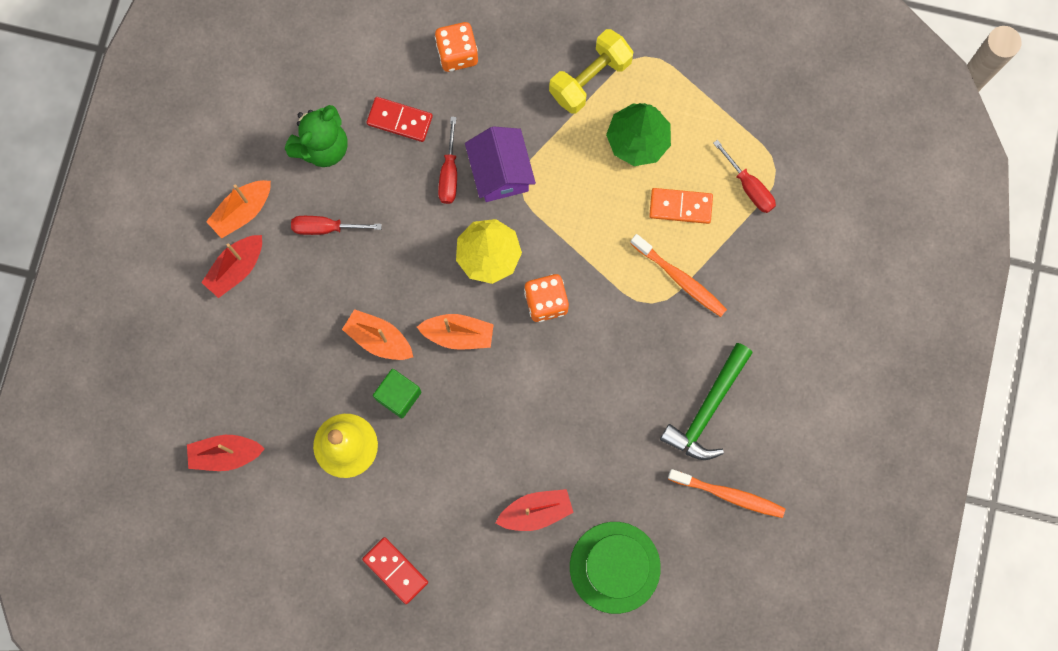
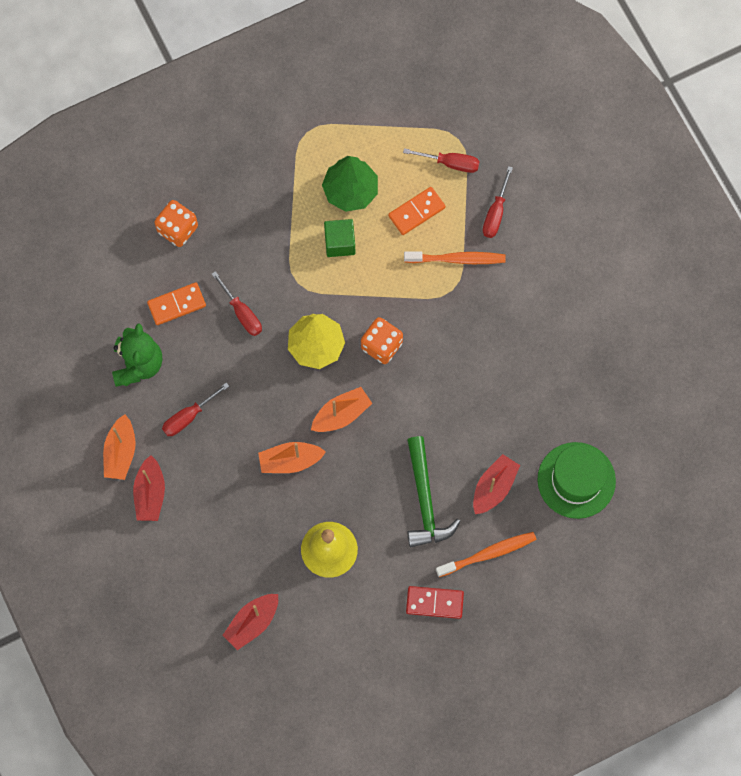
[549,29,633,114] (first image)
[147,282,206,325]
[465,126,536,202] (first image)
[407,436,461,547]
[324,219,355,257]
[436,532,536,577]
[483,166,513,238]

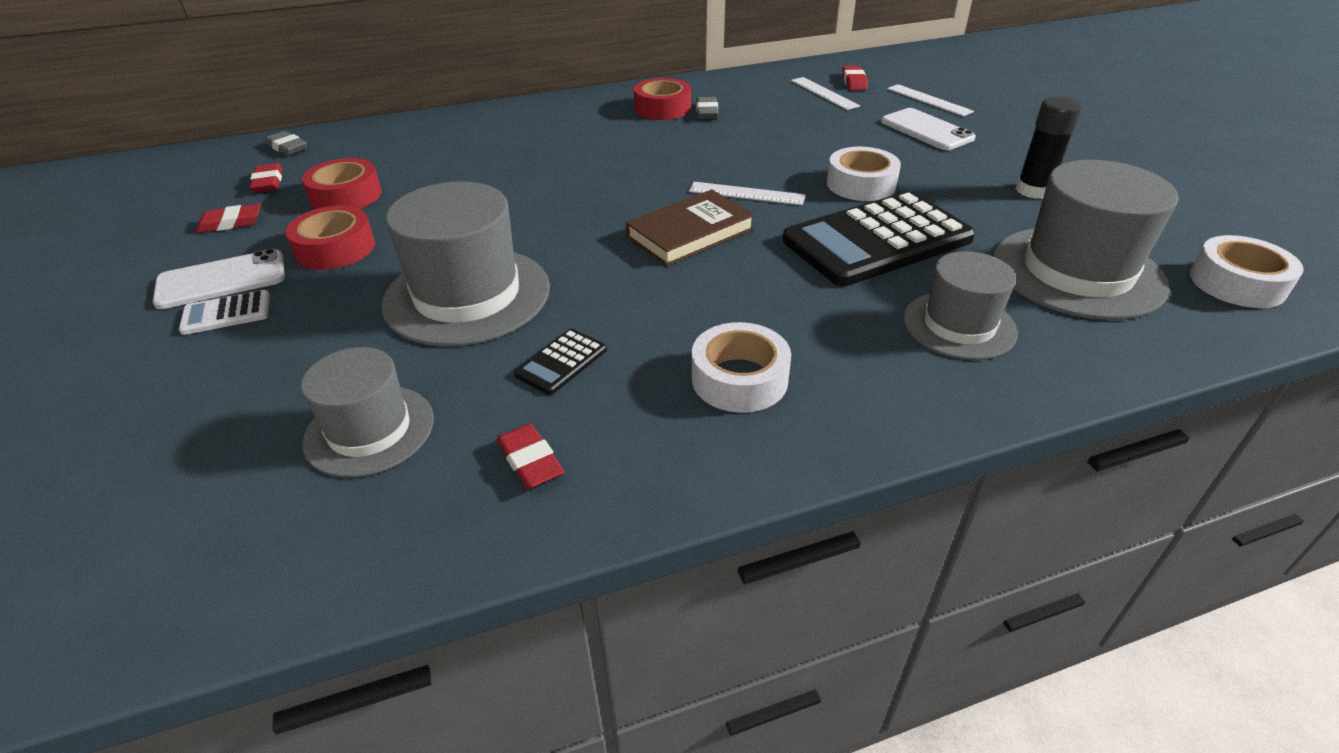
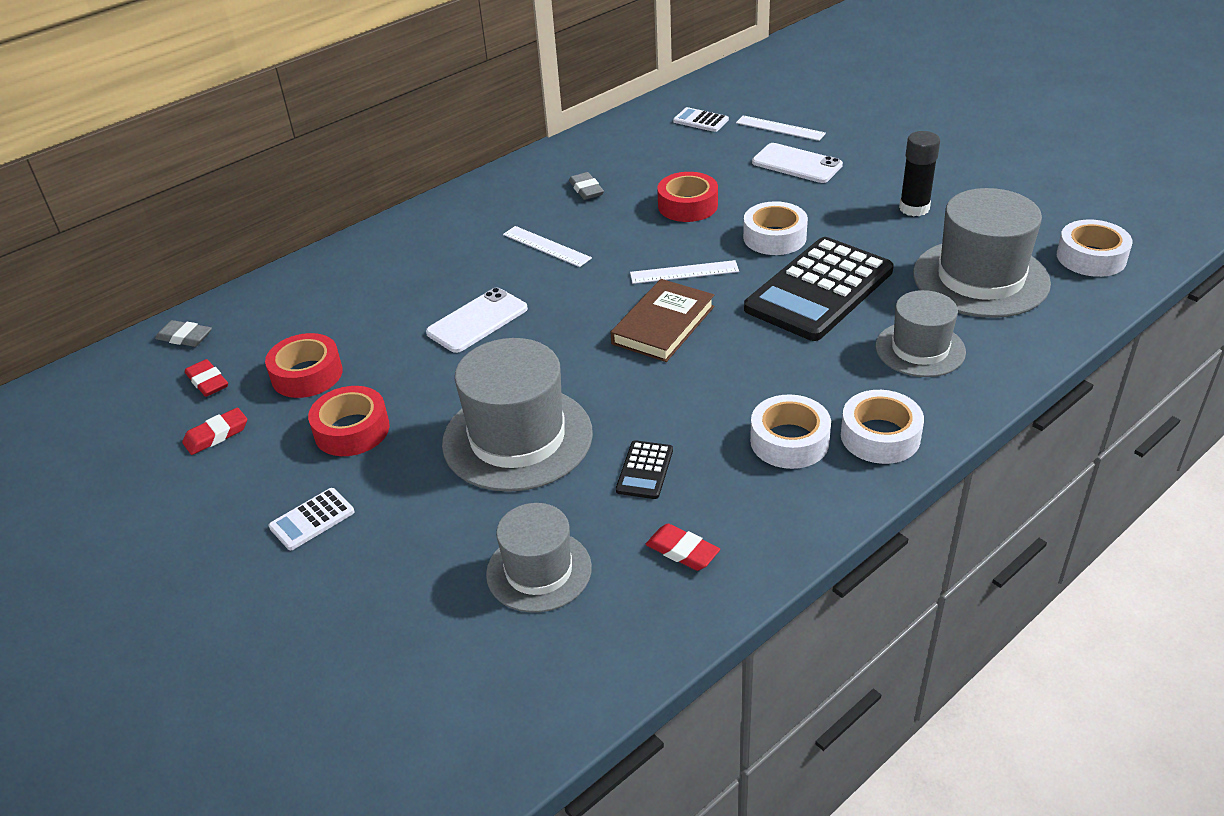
[673,107,729,132]
[503,226,592,267]
[657,172,718,222]
[426,288,528,353]
[841,390,924,464]

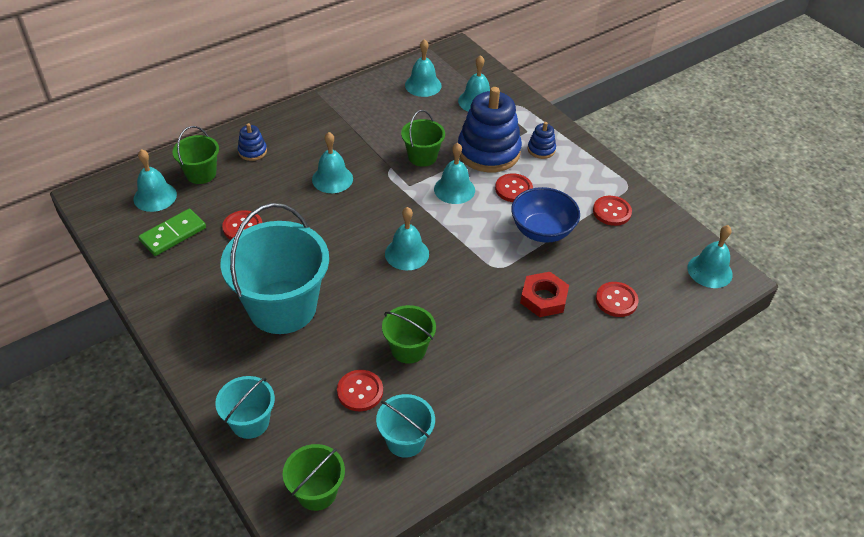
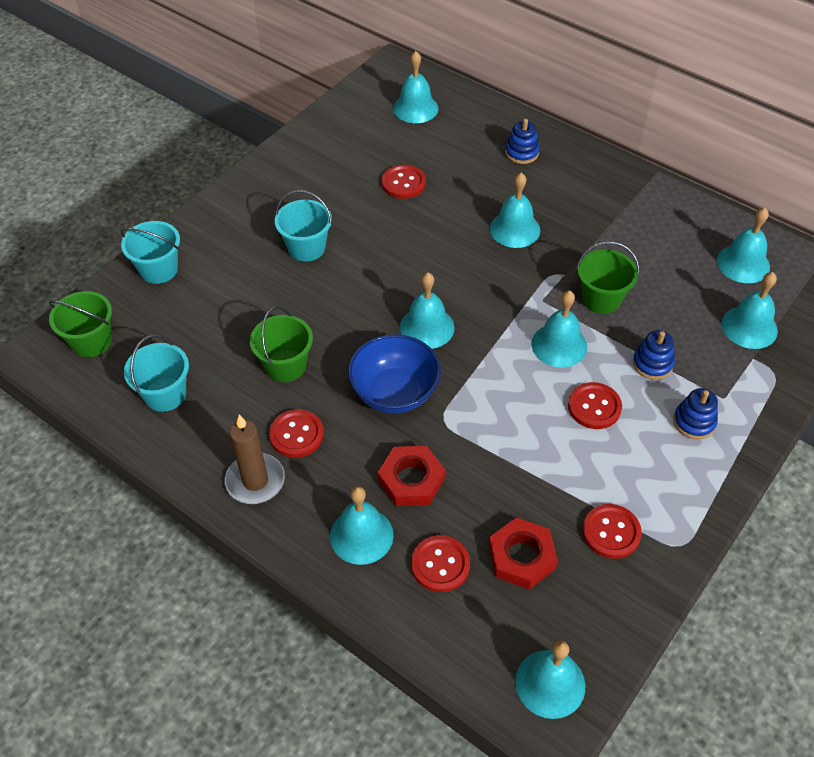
[633,330,675,380]
[173,126,219,184] (first image)
[348,334,441,414]
[275,190,332,262]
[138,209,206,256] (first image)
[269,409,324,458]
[225,415,285,504]
[330,486,394,565]
[489,517,558,589]

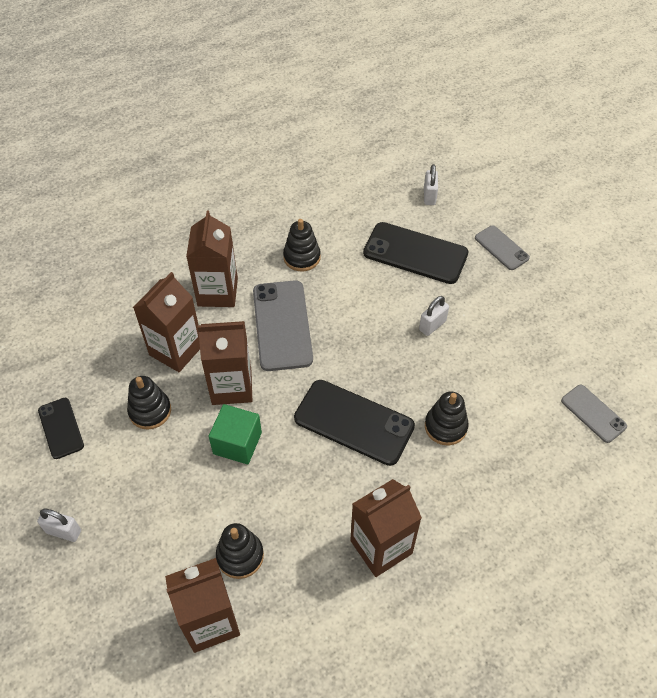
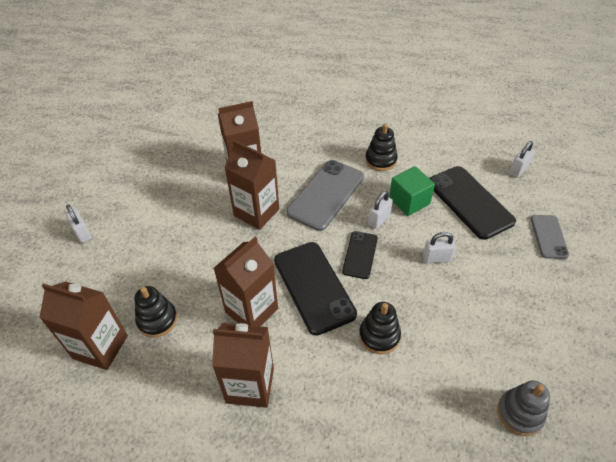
[214,237,278,326]
[127,376,171,429] (first image)
[497,380,550,436]
[342,231,378,279]
[389,166,435,216]
[368,191,393,229]

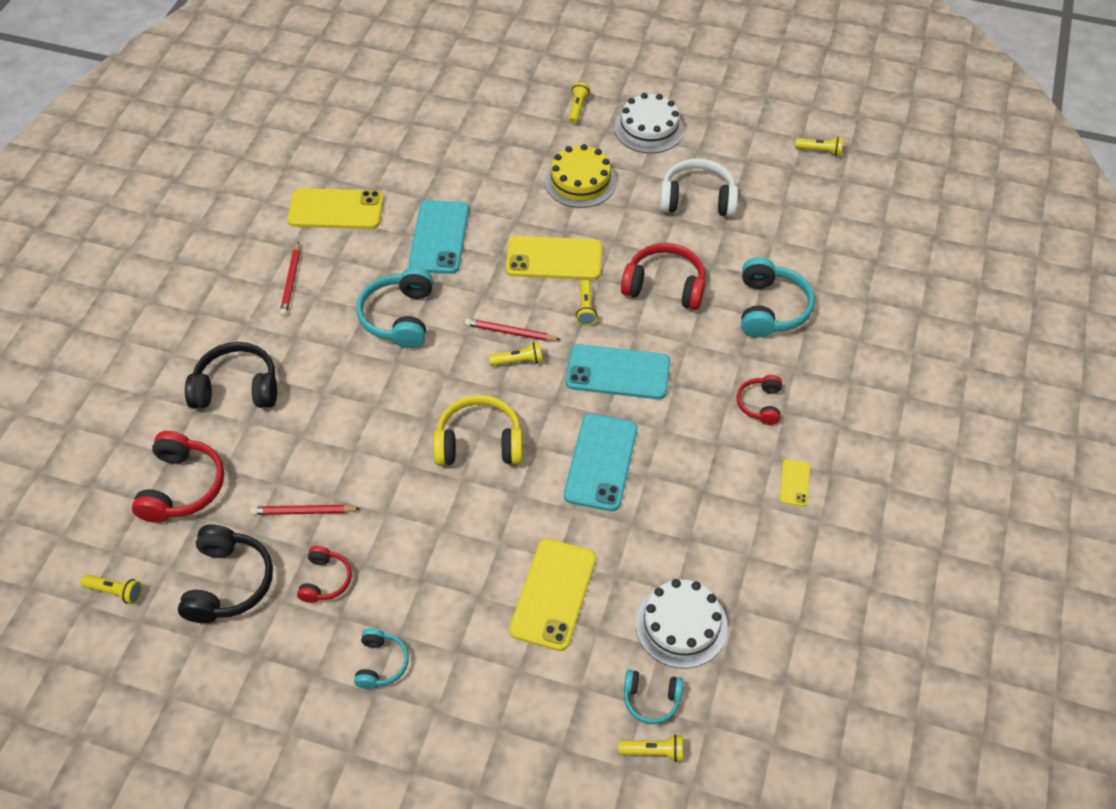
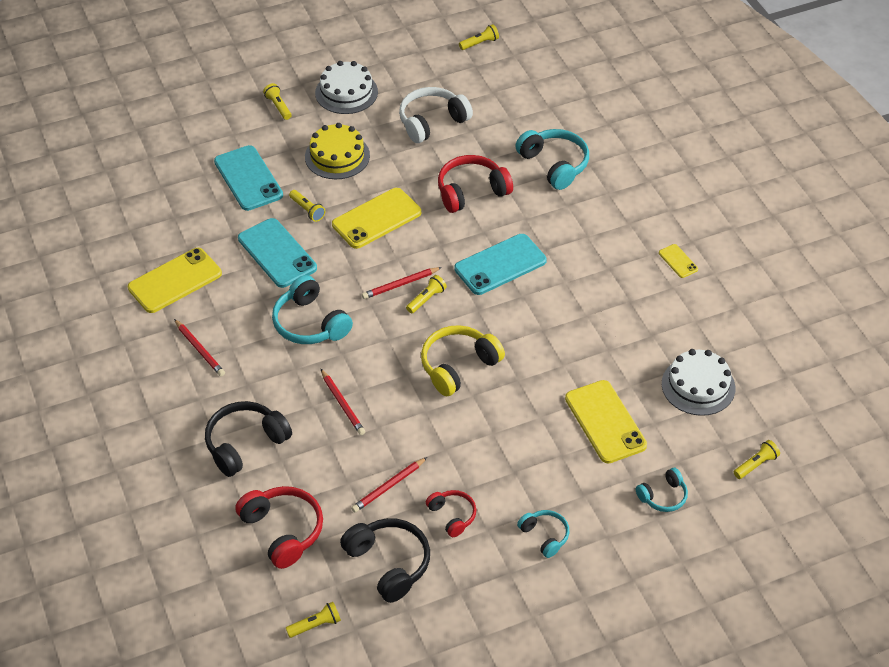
[289,190,325,222]
[737,375,782,425] (first image)
[214,145,283,211]
[636,468,688,512]
[321,369,365,435]

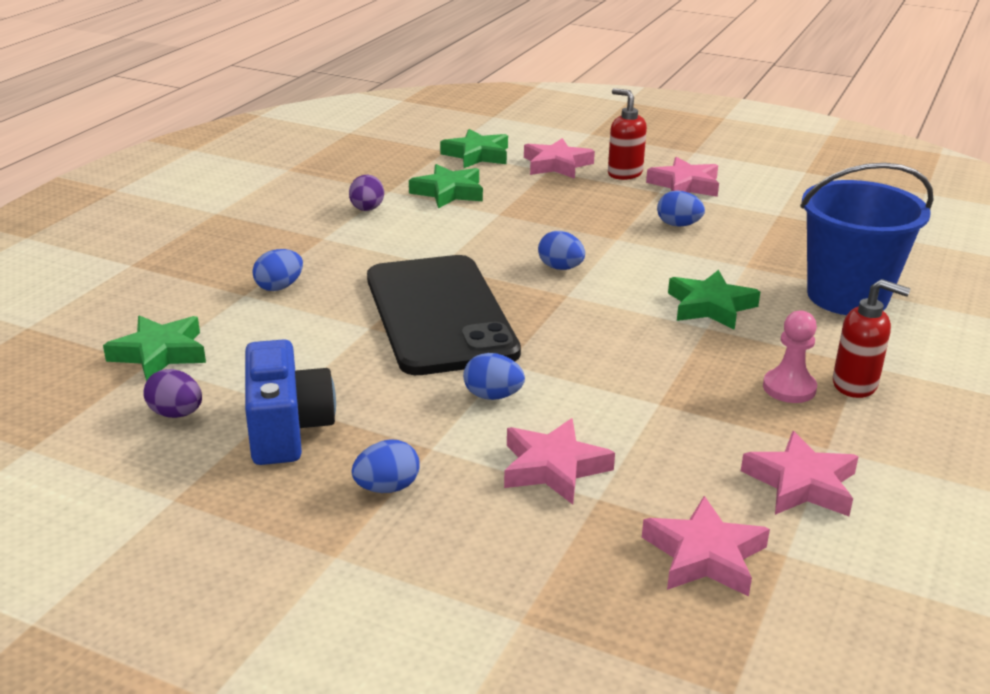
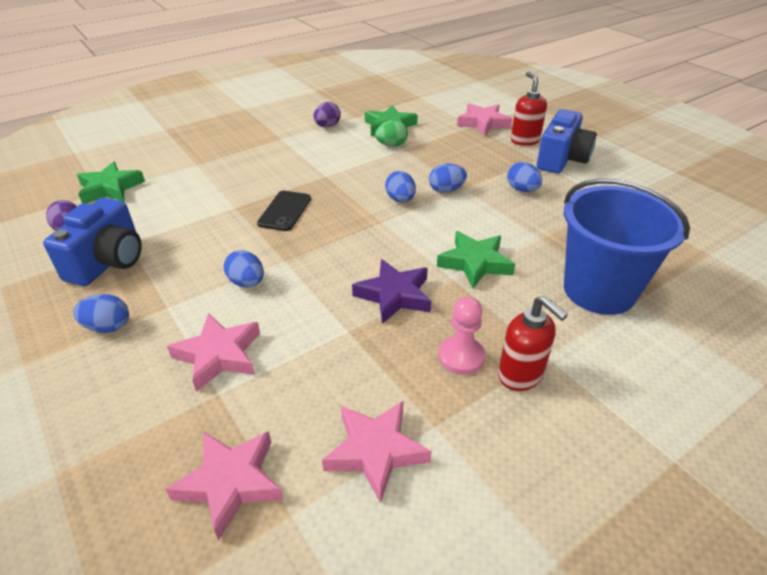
[440,129,508,168] (first image)
[537,109,597,173]
[429,164,467,193]
[257,191,311,231]
[375,120,408,146]
[352,259,431,324]

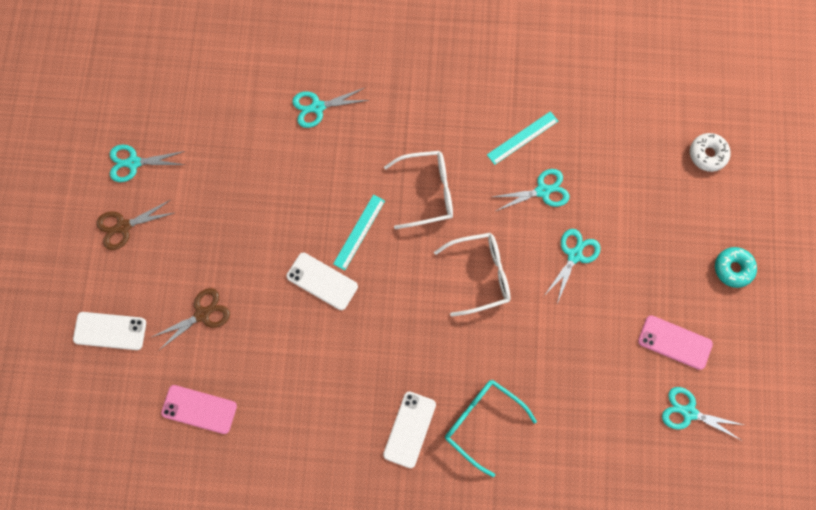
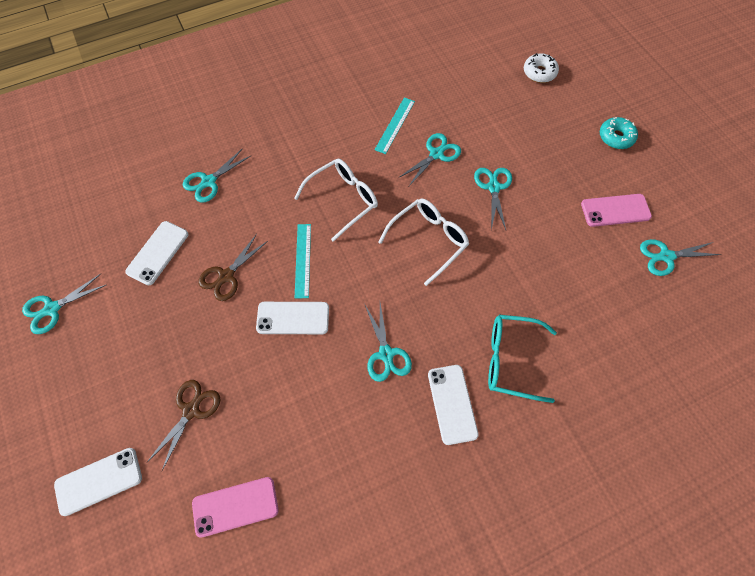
[198,234,268,301]
[125,221,188,285]
[365,303,412,382]

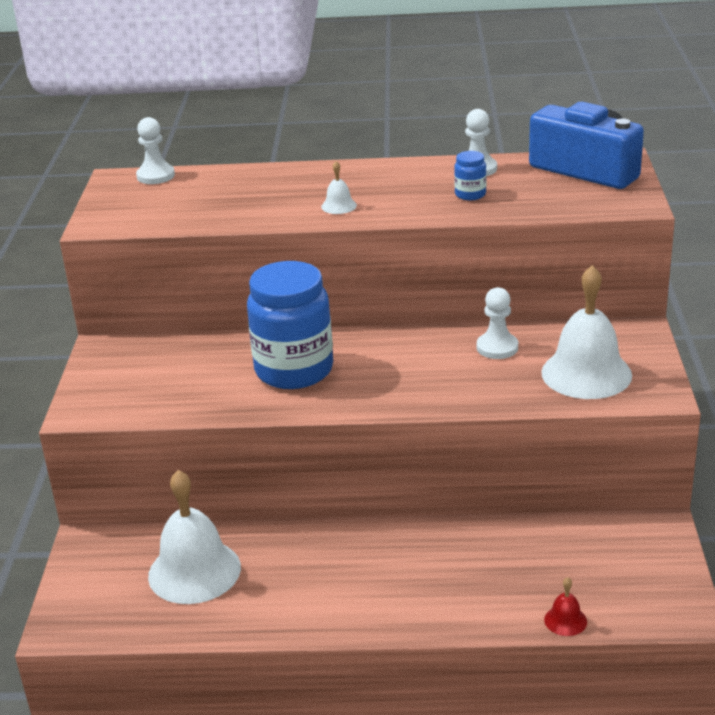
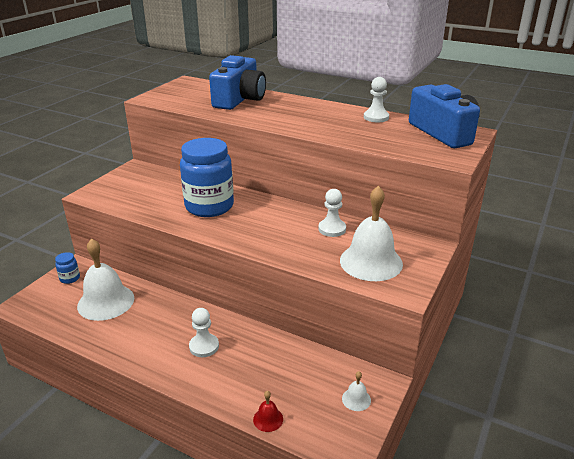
[189,308,219,357]
[55,252,80,284]
[342,371,371,411]
[209,55,266,110]

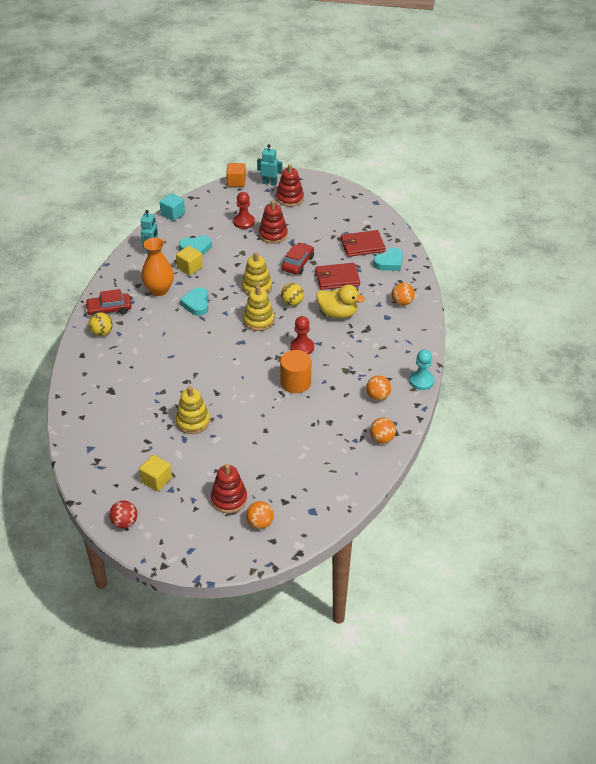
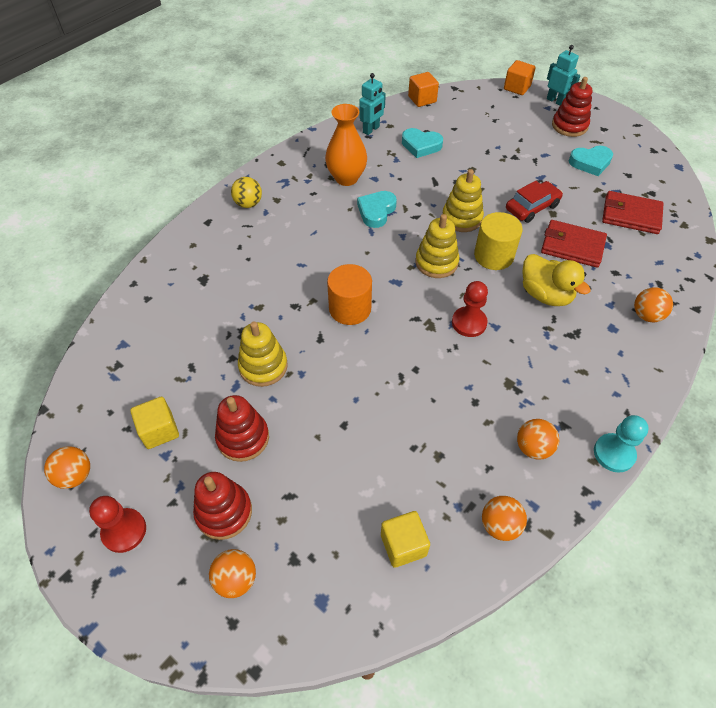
[89,496,146,553]
[408,72,439,107]
[215,395,269,462]
[381,511,430,568]
[569,146,613,176]
[474,212,523,270]
[85,289,132,316] (first image)
[327,264,372,325]
[44,446,90,489]

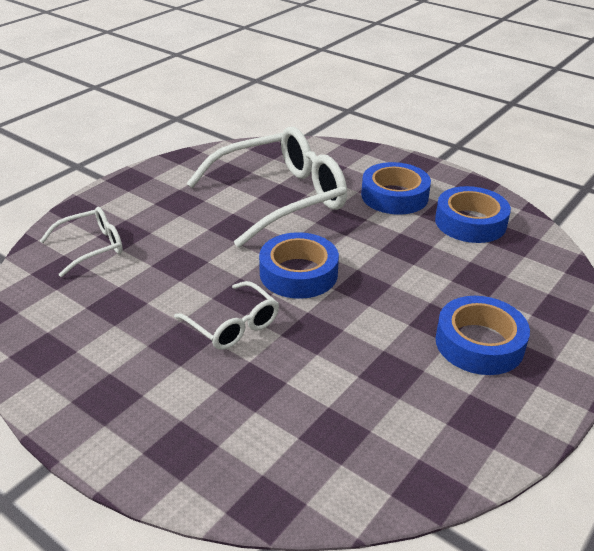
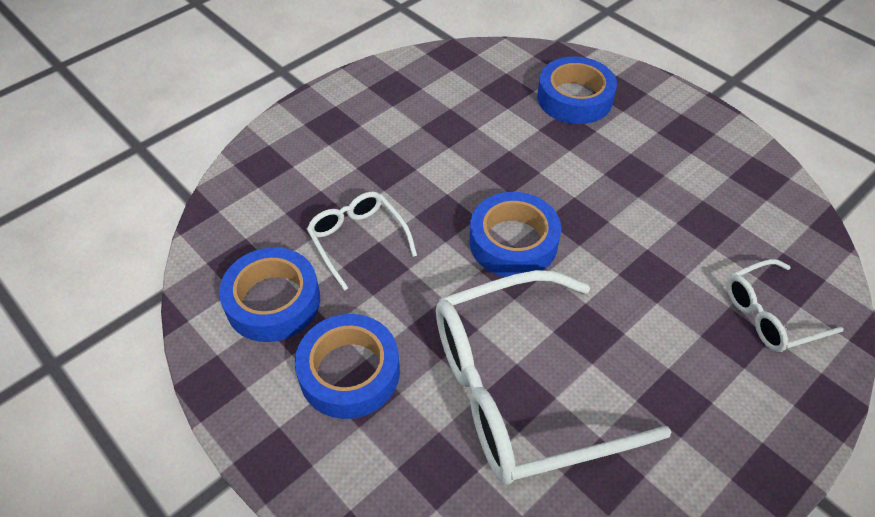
[307,192,417,291]
[537,56,617,124]

